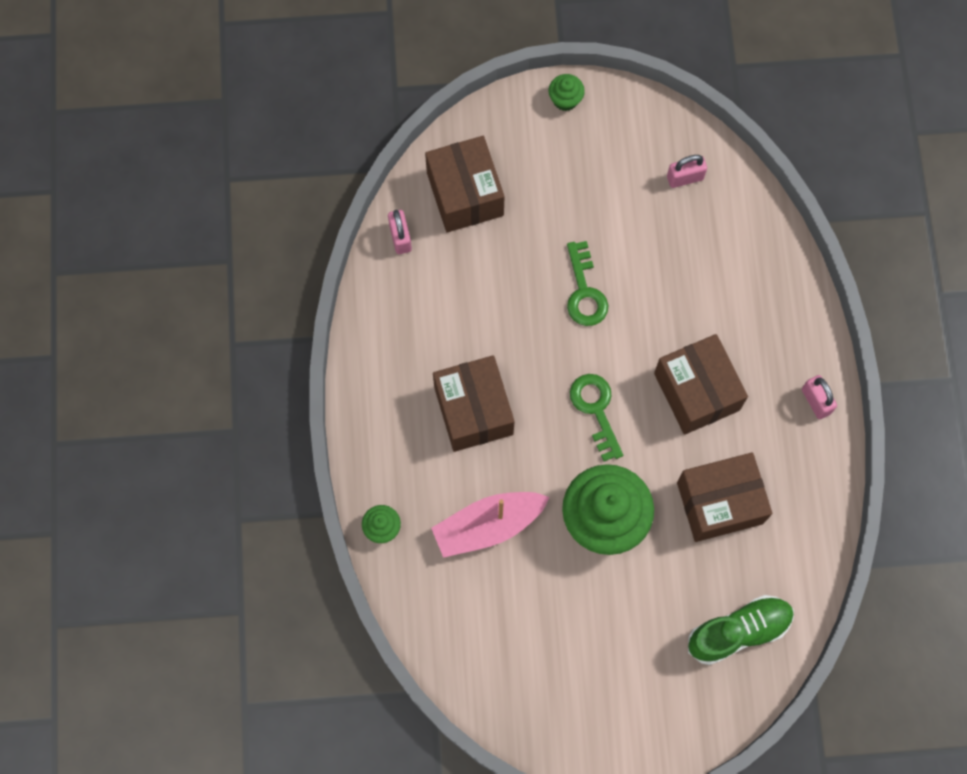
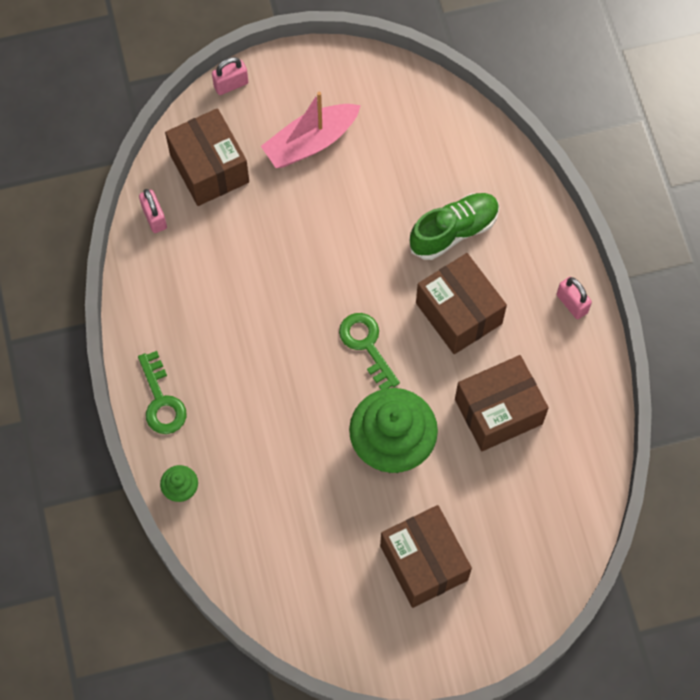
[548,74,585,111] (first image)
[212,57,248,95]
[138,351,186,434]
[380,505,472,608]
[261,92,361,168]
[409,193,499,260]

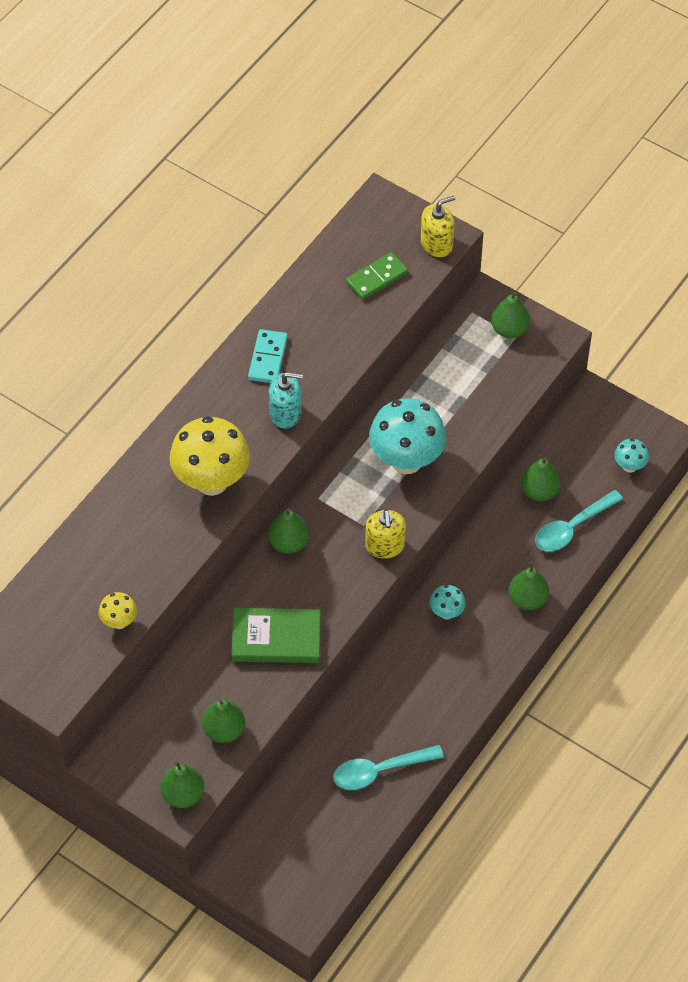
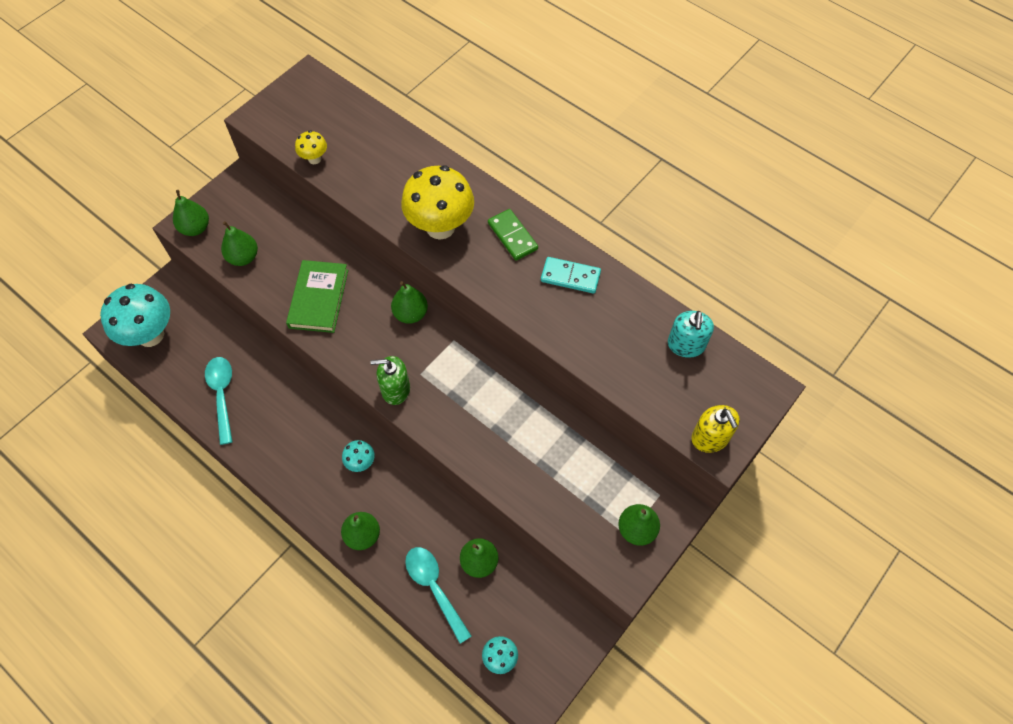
[488,209,538,260]
[668,311,714,358]
[100,284,170,347]
[370,356,410,405]

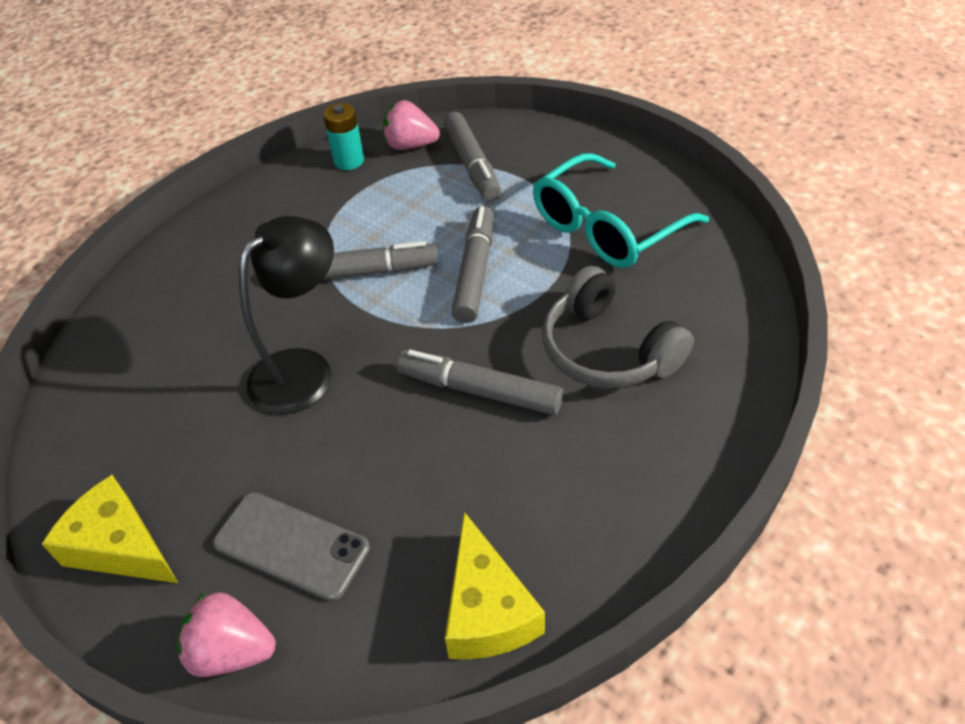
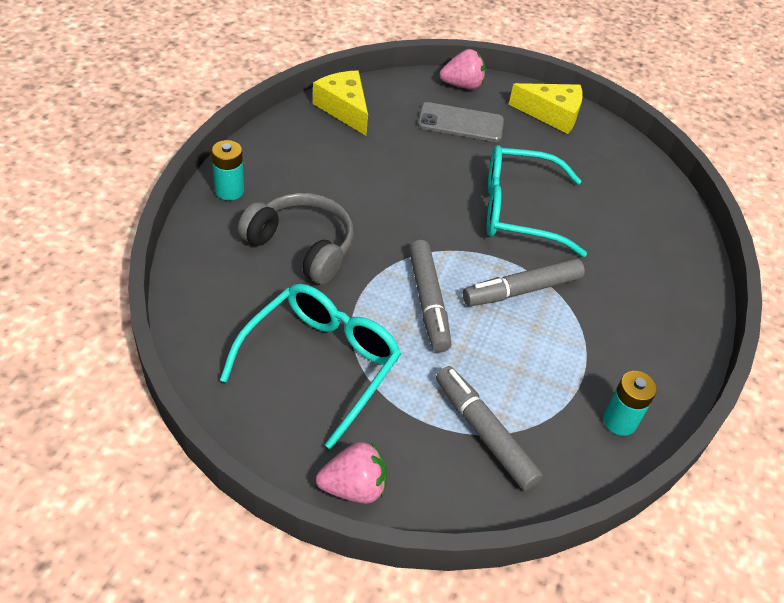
[316,442,387,503]
[487,145,587,257]
[397,350,563,415] (first image)
[211,140,244,200]

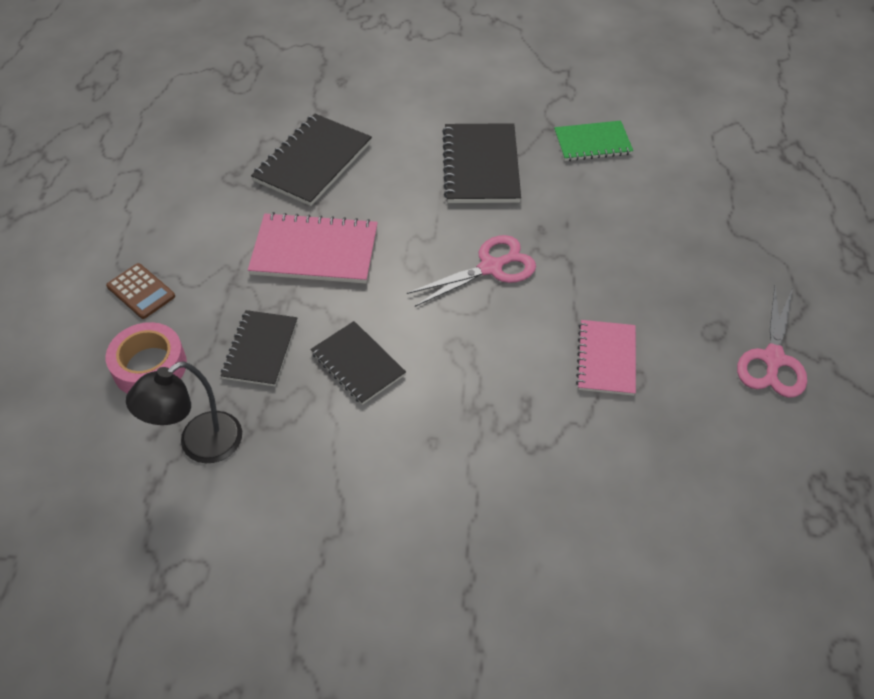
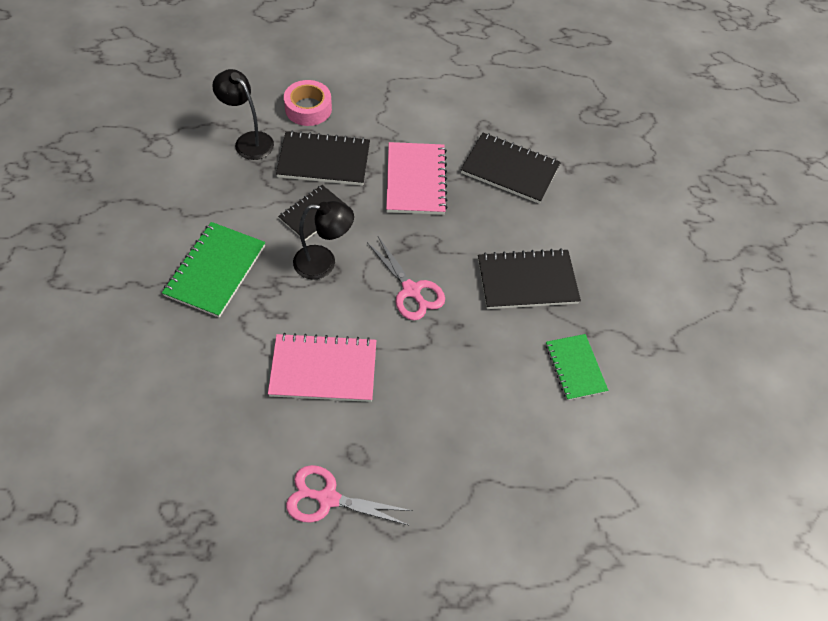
[106,263,175,319] (first image)
[276,130,370,186]
[268,333,376,402]
[293,201,354,280]
[162,222,265,318]

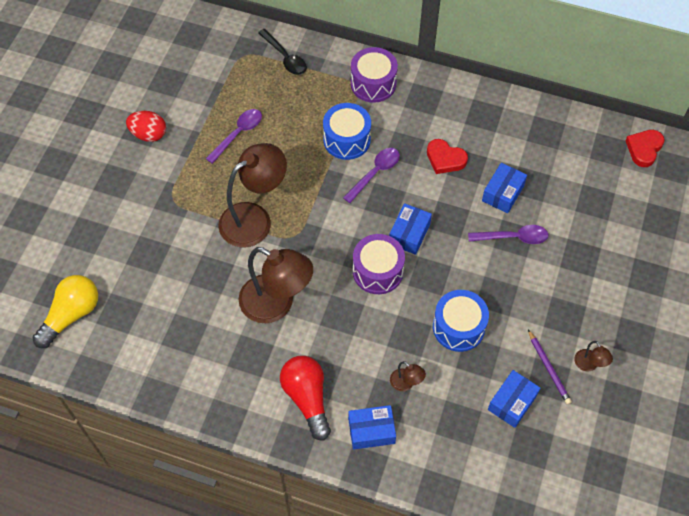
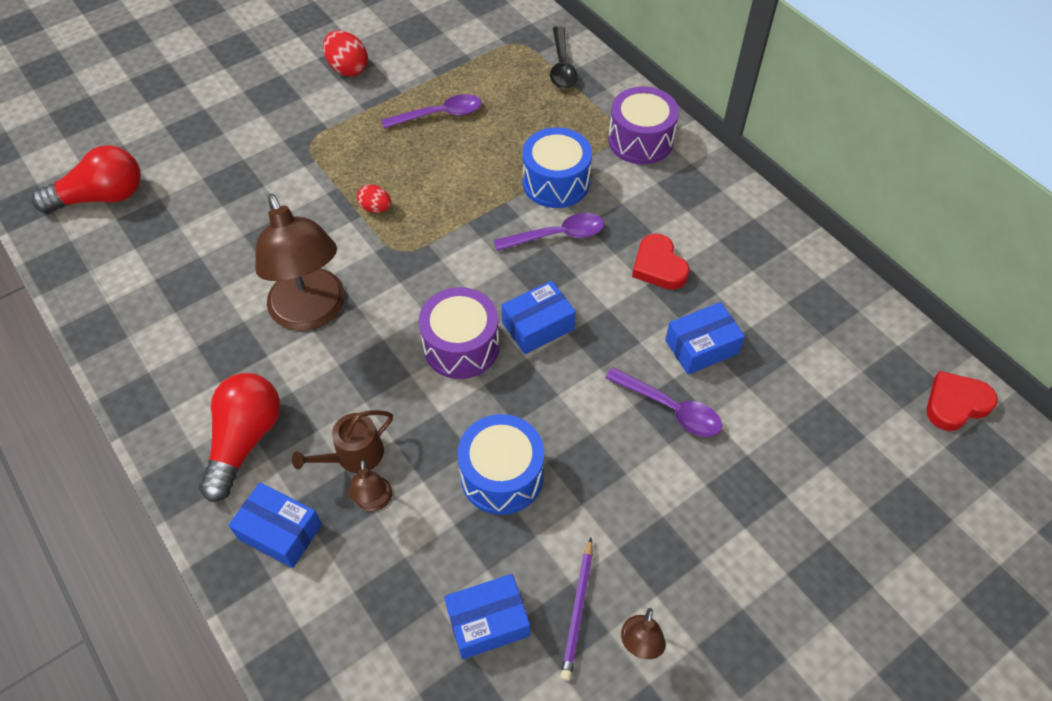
[357,184,391,213]
[32,145,141,213]
[292,410,393,473]

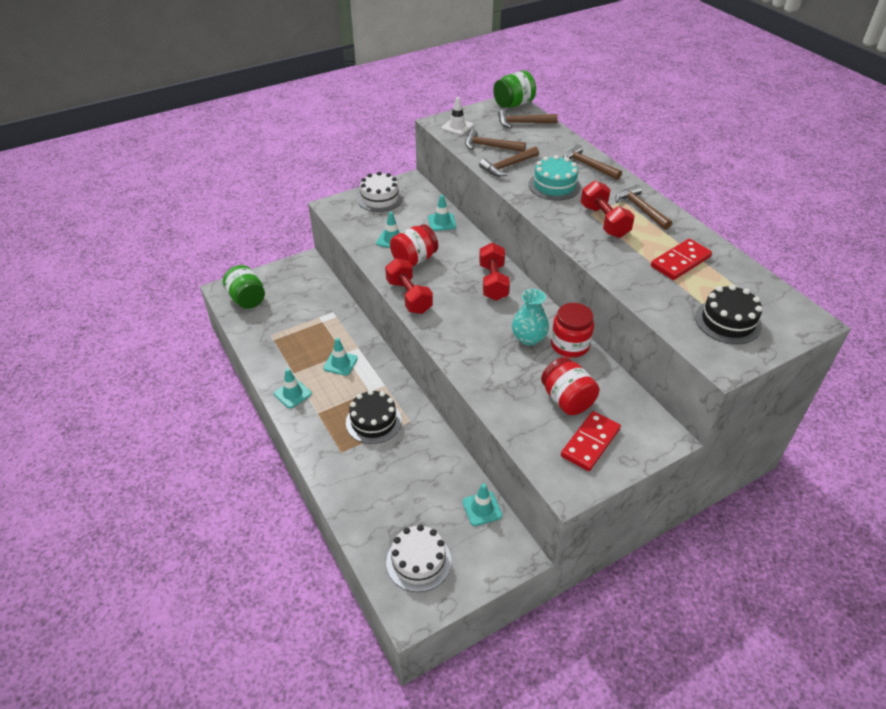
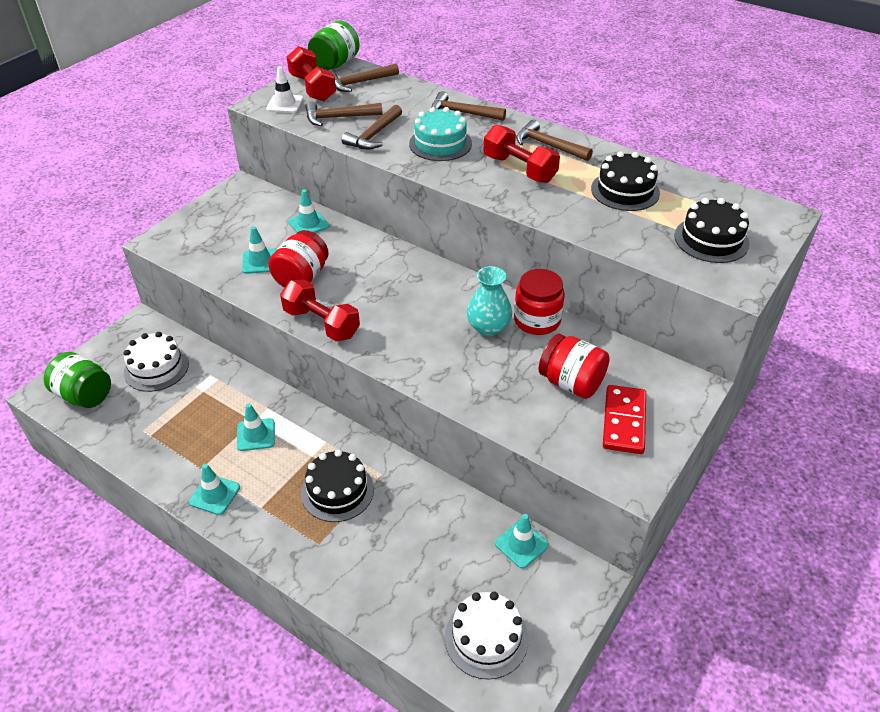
[124,332,189,392]
[591,151,660,211]
[287,46,336,101]

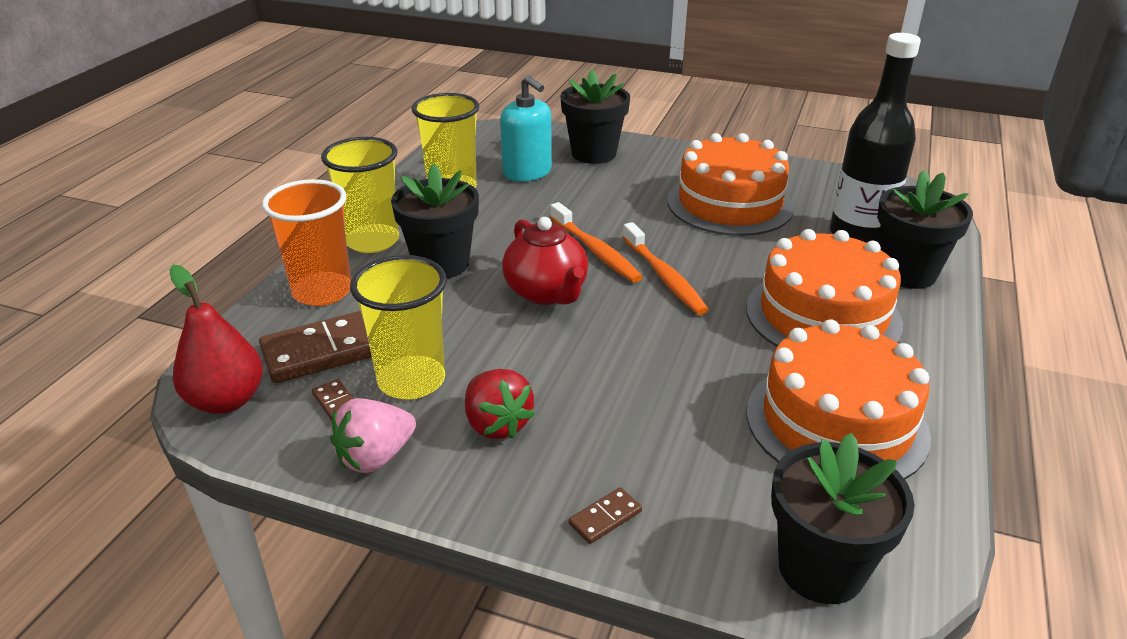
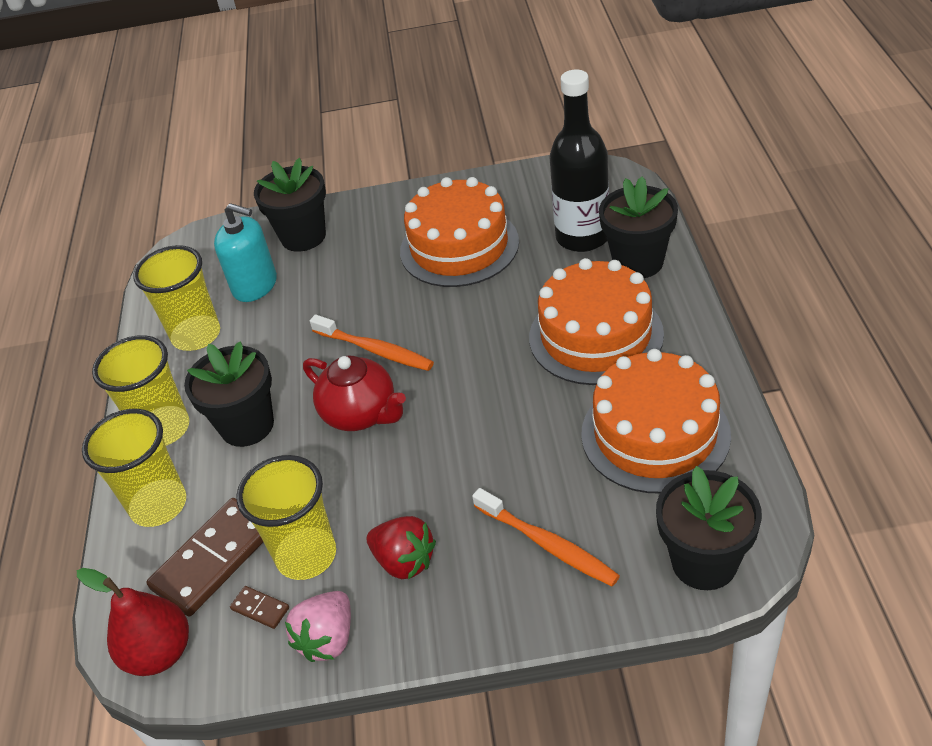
[82,409,186,527]
[472,488,620,587]
[569,487,642,544] (first image)

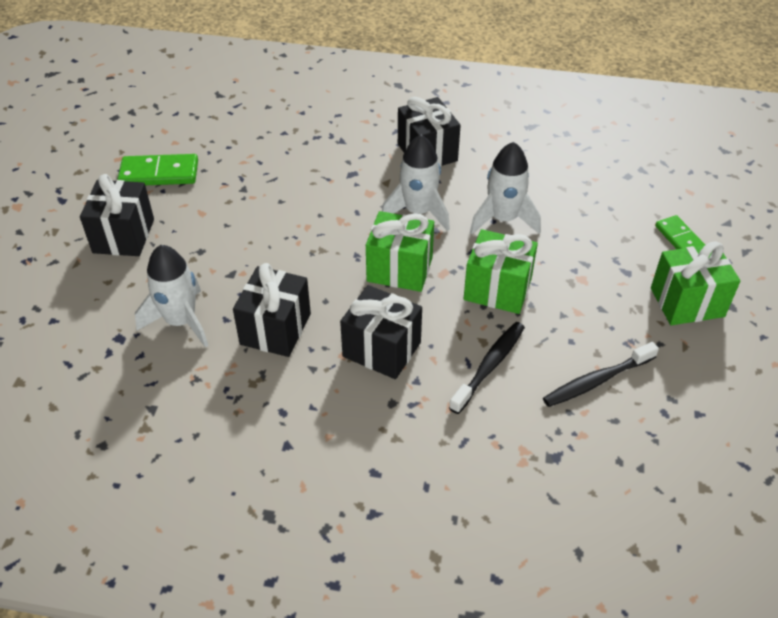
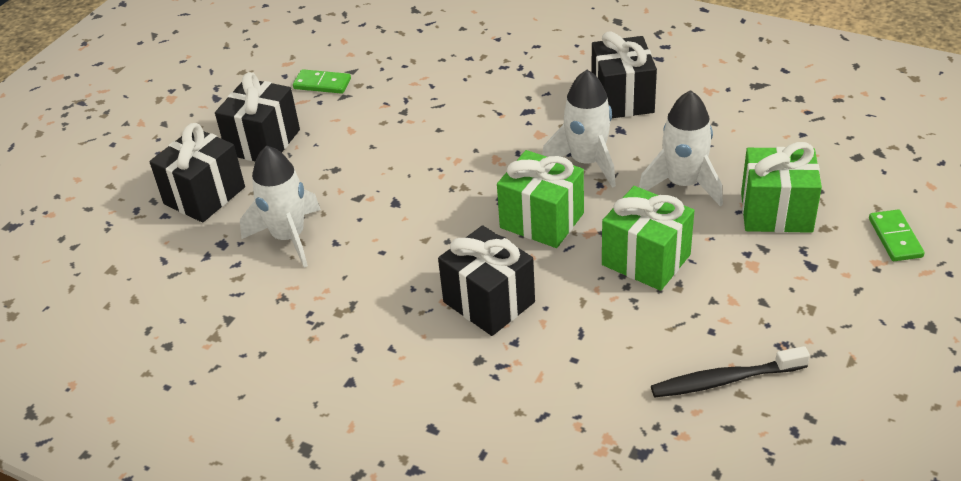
[293,69,351,94]
[741,142,822,233]
[149,123,245,223]
[449,322,525,414] (first image)

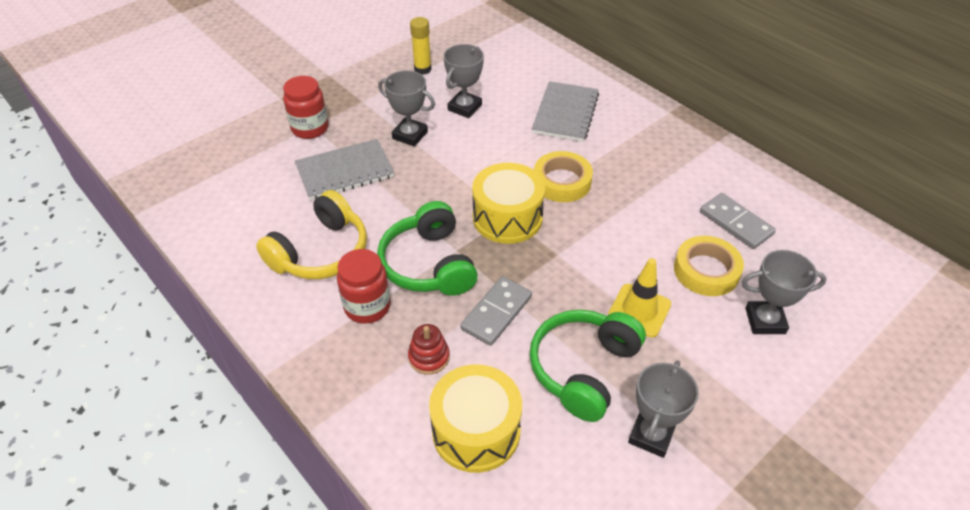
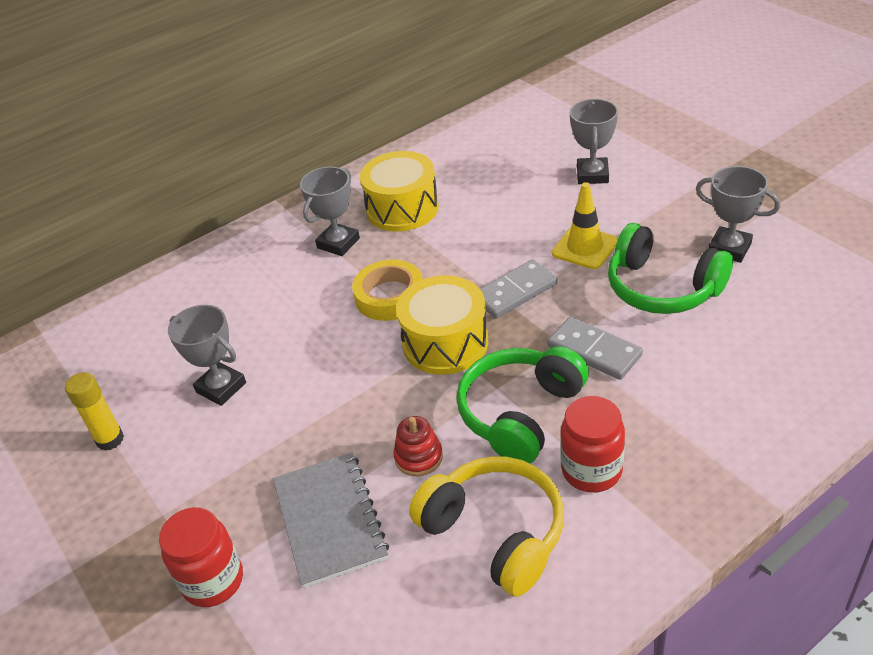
[300,167,360,256]
[532,81,599,142] (first image)
[480,259,557,319]
[456,346,589,464]
[674,236,744,296] (first image)
[393,416,443,476]
[360,151,439,232]

